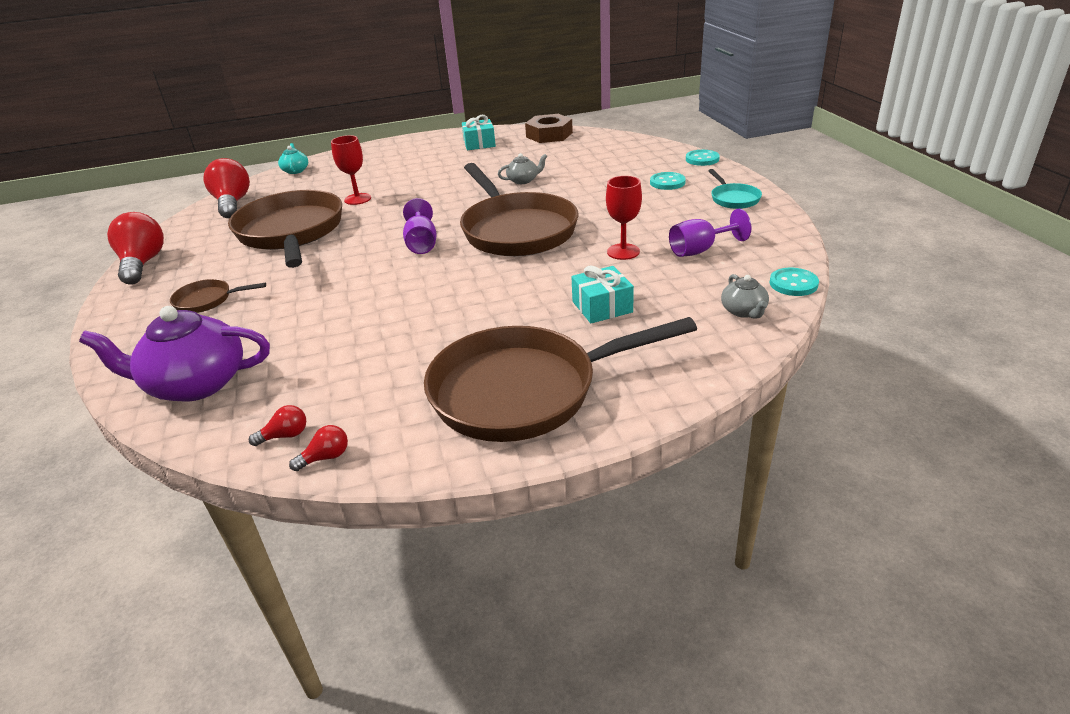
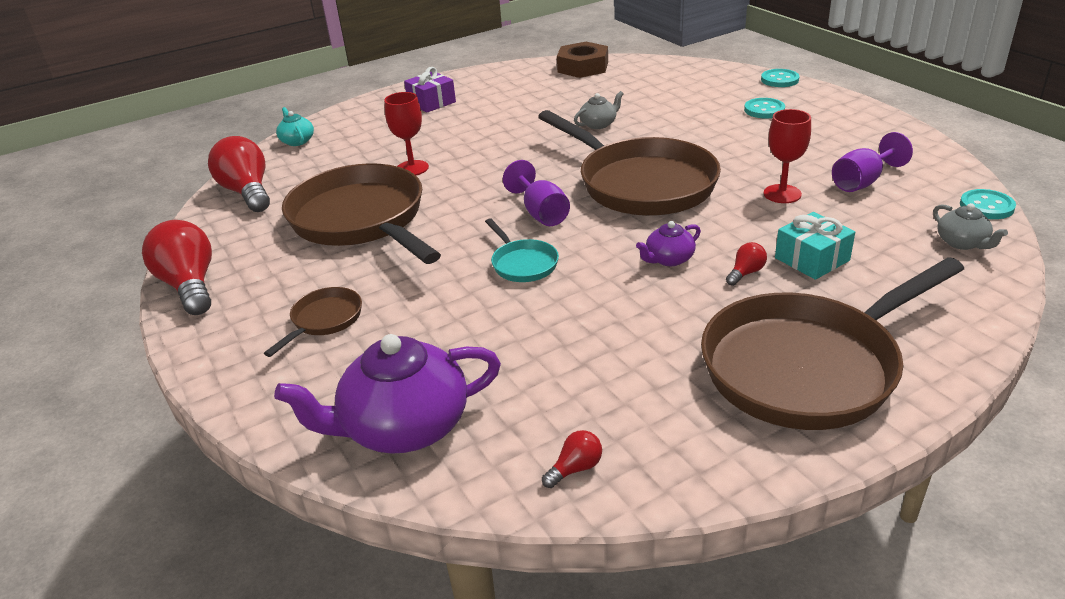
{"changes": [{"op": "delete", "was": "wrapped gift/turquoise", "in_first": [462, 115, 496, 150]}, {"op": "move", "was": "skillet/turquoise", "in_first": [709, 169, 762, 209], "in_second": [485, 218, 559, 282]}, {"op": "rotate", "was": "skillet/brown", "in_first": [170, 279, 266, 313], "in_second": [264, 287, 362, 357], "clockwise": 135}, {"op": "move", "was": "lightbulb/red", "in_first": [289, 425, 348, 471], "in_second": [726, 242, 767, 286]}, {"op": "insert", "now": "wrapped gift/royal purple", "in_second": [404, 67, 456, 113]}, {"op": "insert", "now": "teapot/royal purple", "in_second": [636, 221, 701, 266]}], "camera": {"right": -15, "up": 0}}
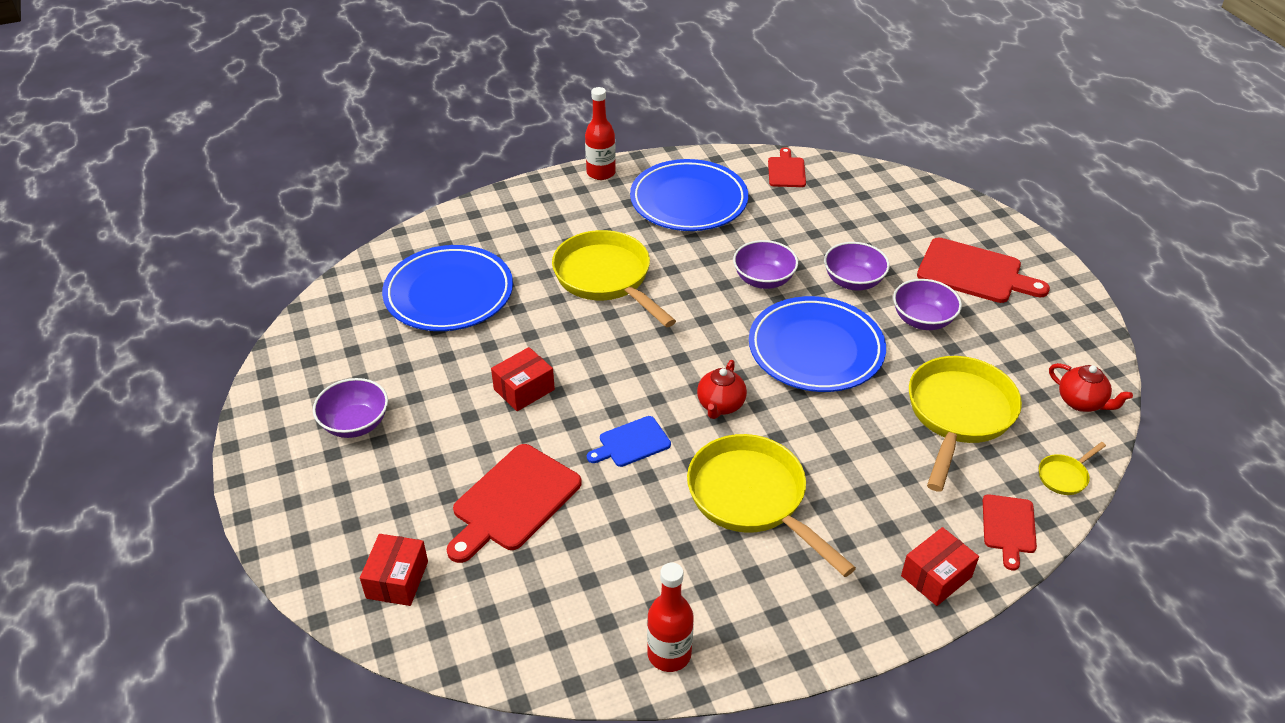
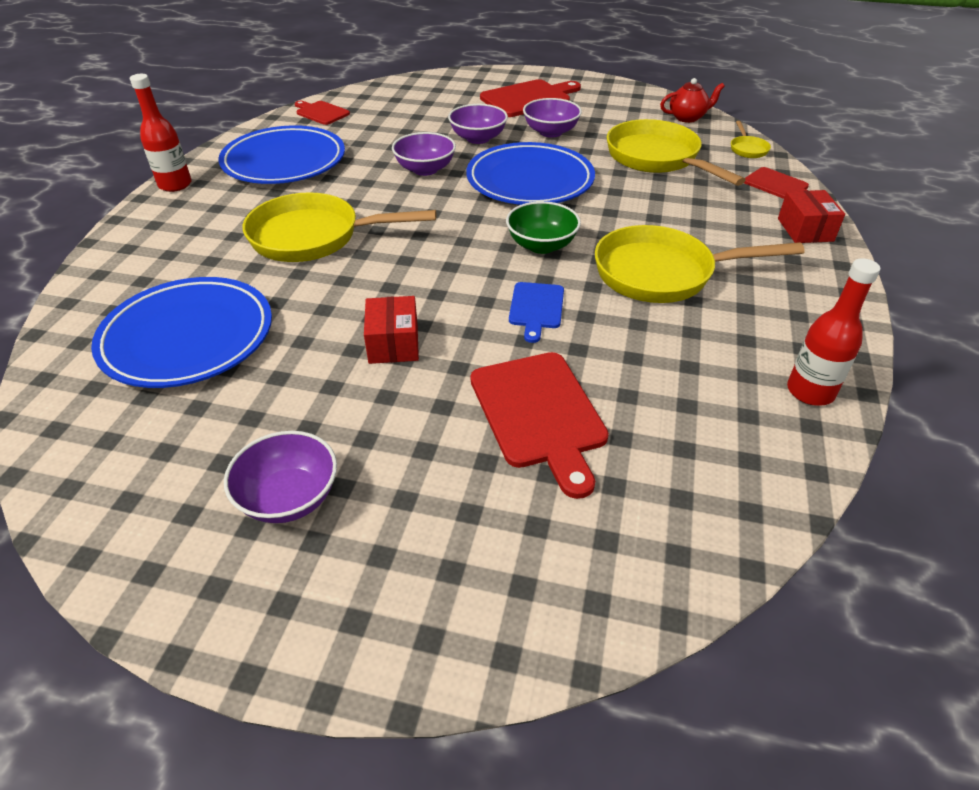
{"changes": [{"op": "replace", "was": "teapot/red", "now": "deep dish/leaf-green", "in_first": [697, 360, 747, 419], "in_second": [506, 201, 581, 254]}, {"op": "delete", "was": "parcel/red", "in_first": [360, 534, 428, 606]}], "camera": {"right": -55, "up": 0}}
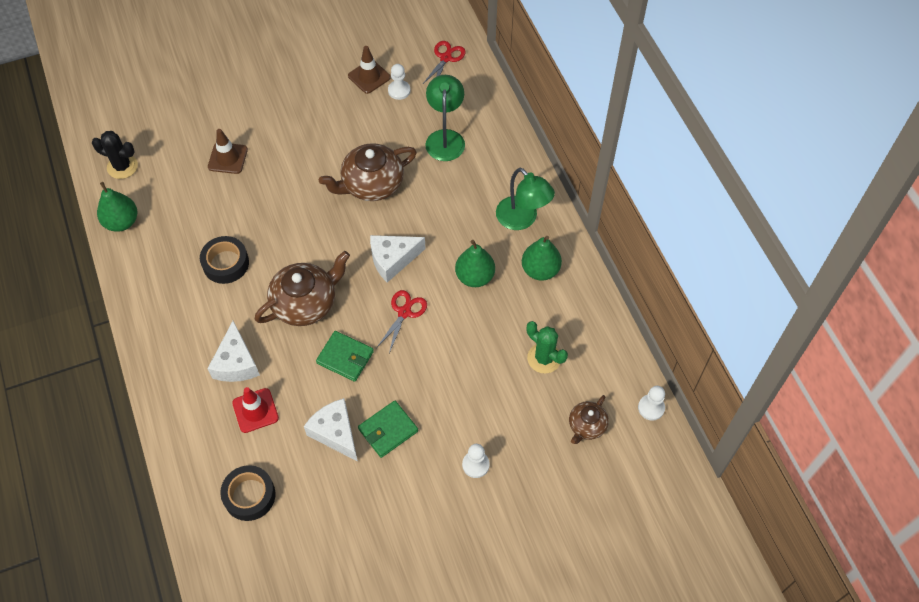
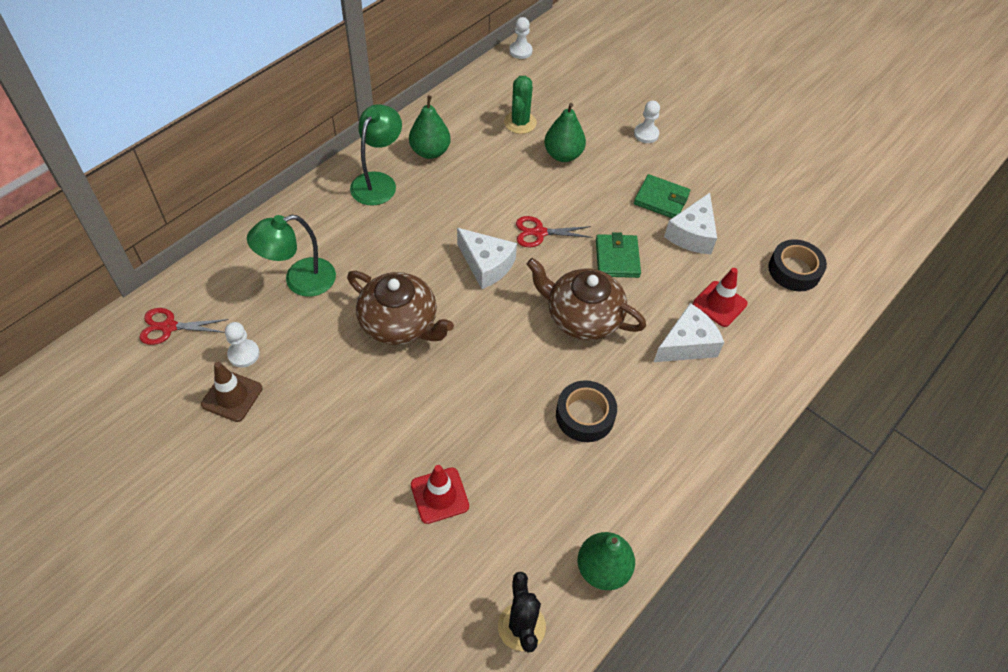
{"changes": [{"op": "recolor", "was": "road cone/brown", "now": "road cone/red", "in_first": [208, 129, 248, 174], "in_second": [411, 465, 469, 524]}, {"op": "move", "was": "pear/leaf-green", "in_first": [455, 240, 495, 287], "in_second": [544, 103, 586, 162]}, {"op": "delete", "was": "teapot/brown", "in_first": [569, 395, 609, 444]}], "camera": {"right": -120, "up": -5}}
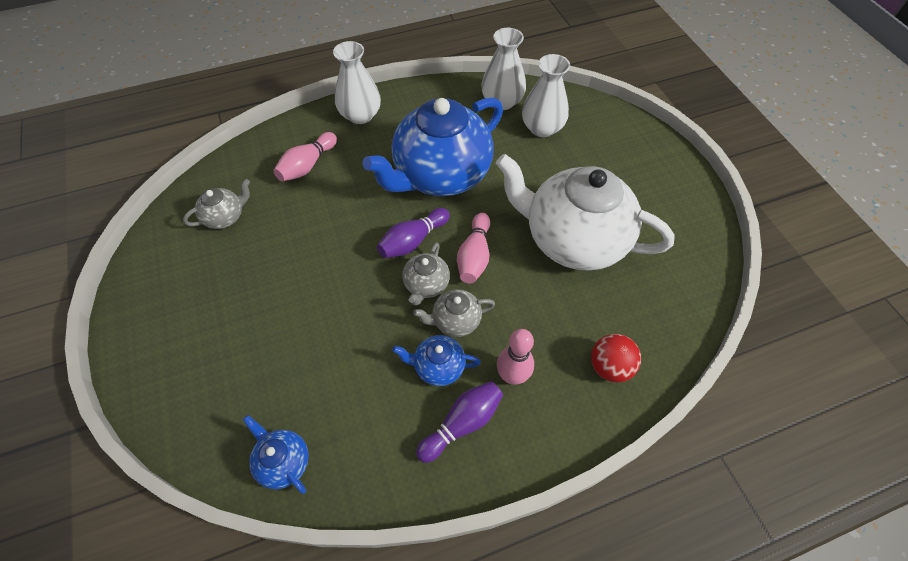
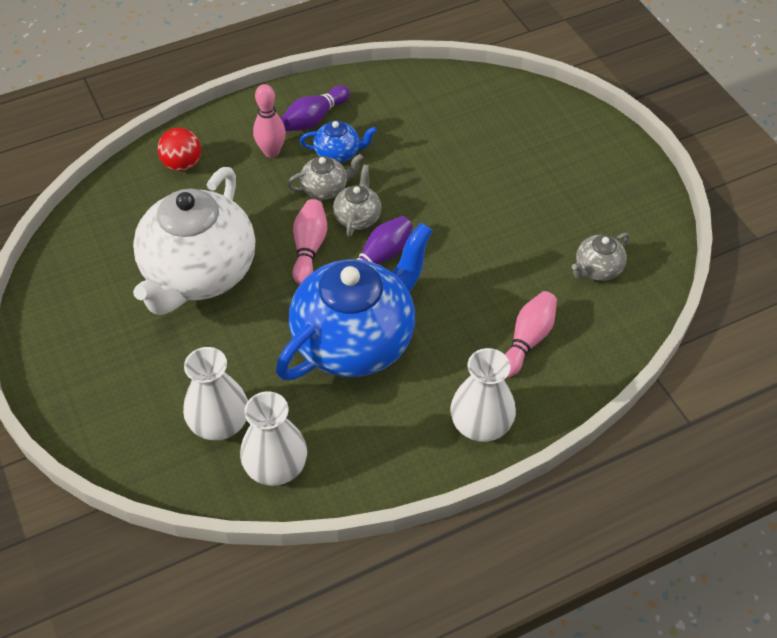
{"changes": [{"op": "rotate", "was": "teapot/snow-white", "in_first": [496, 154, 675, 270], "in_second": [133, 167, 255, 315], "clockwise": 90}, {"op": "delete", "was": "teapot/royal blue", "in_first": [243, 415, 309, 494]}], "camera": {"right": 175, "up": -5}}
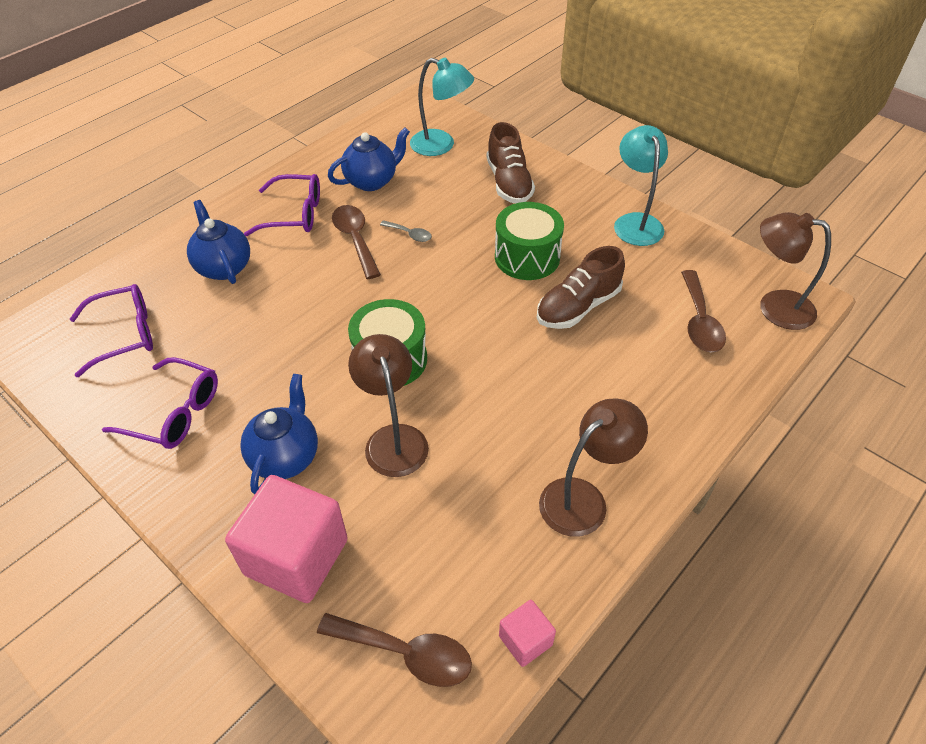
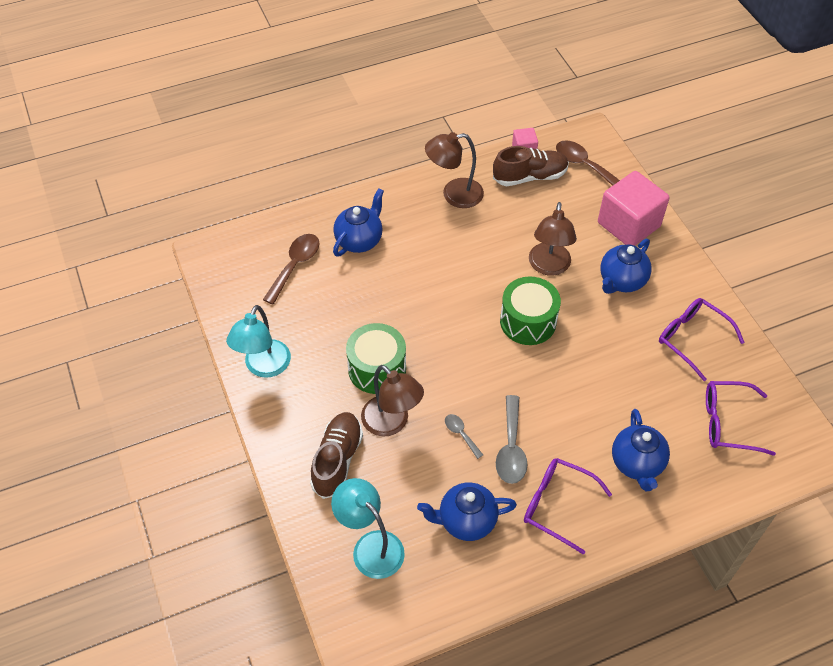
{"changes": [{"op": "recolor", "was": "tablespoon/brown", "now": "tablespoon/grey", "in_first": [332, 205, 381, 279], "in_second": [496, 395, 528, 484]}, {"op": "move", "was": "desk lamp/brown", "in_first": [760, 212, 831, 330], "in_second": [361, 365, 424, 437]}, {"op": "move", "was": "sneaker/brown", "in_first": [537, 246, 625, 329], "in_second": [493, 146, 569, 186]}, {"op": "insert", "now": "teapot/royal blue", "in_second": [333, 188, 384, 256]}], "camera": {"right": -155, "up": 5}}
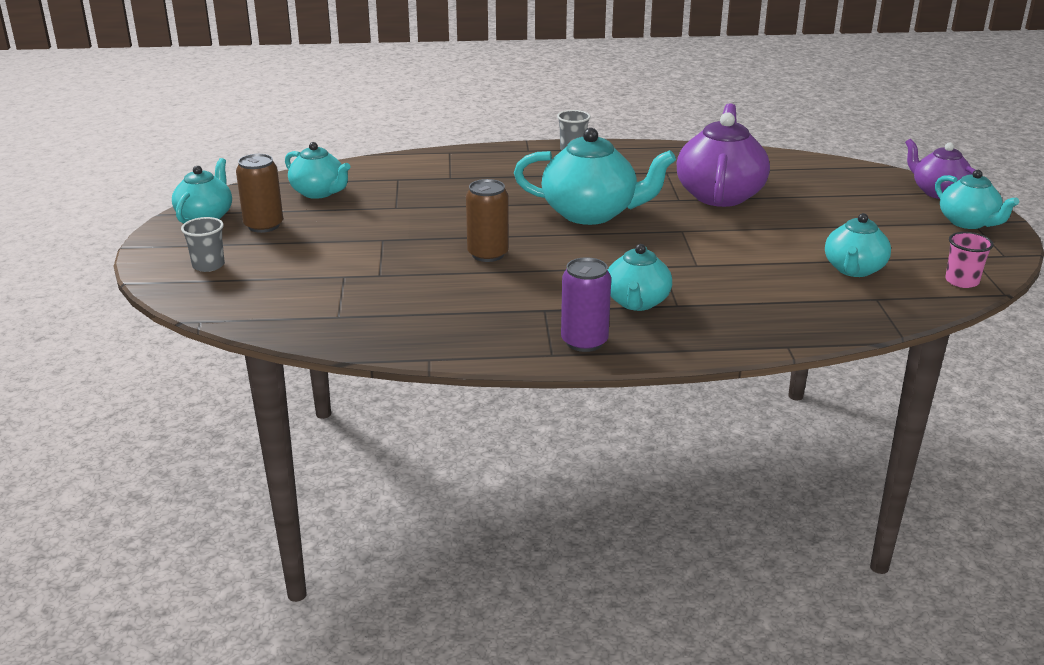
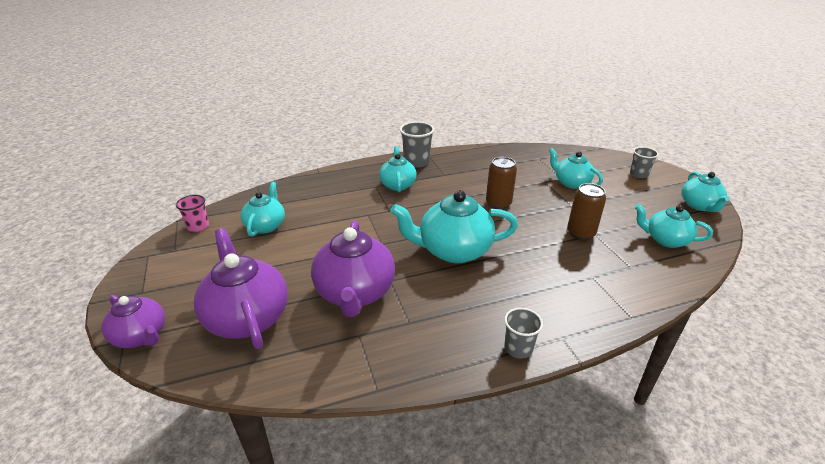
{"changes": [{"op": "move", "was": "soda can/brown", "in_first": [236, 154, 283, 233], "in_second": [567, 183, 606, 240]}, {"op": "move", "was": "teapot/turquoise", "in_first": [935, 170, 1019, 229], "in_second": [549, 148, 603, 189]}, {"op": "replace", "was": "soda can/royal purple", "now": "beaker/grey", "in_first": [561, 257, 611, 352], "in_second": [400, 122, 434, 168]}, {"op": "insert", "now": "teapot/royal purple", "in_second": [194, 228, 288, 349]}], "camera": {"right": 165, "up": 5}}
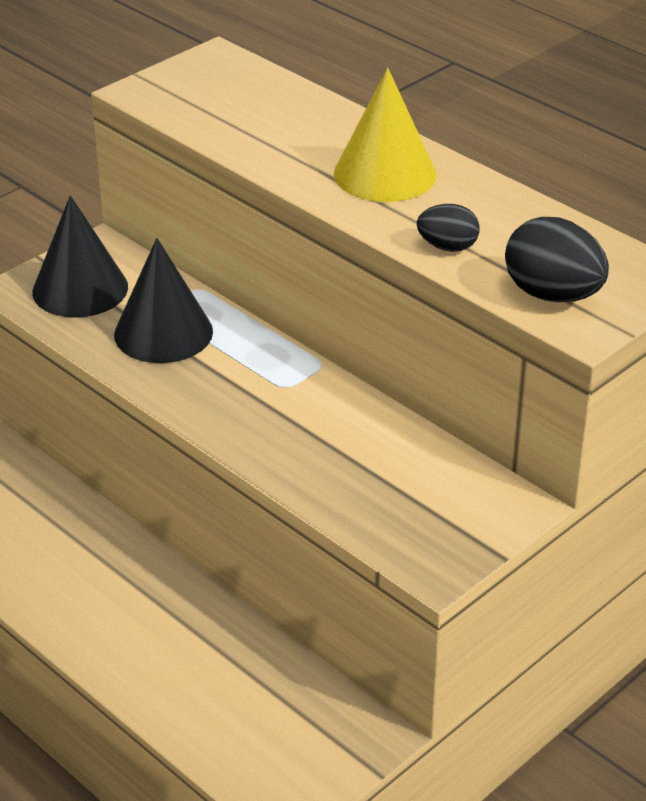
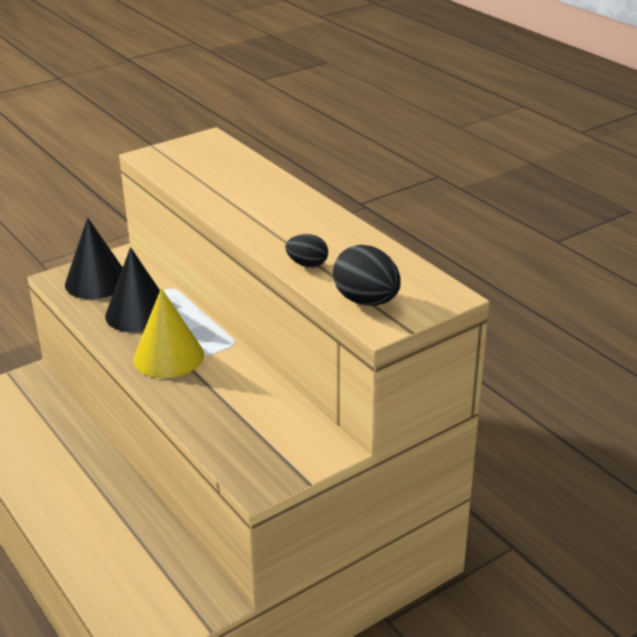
{"changes": [{"op": "move", "was": "solid cone/yellow", "in_first": [334, 68, 436, 202], "in_second": [133, 288, 204, 378]}], "camera": {"right": 10, "up": -5}}
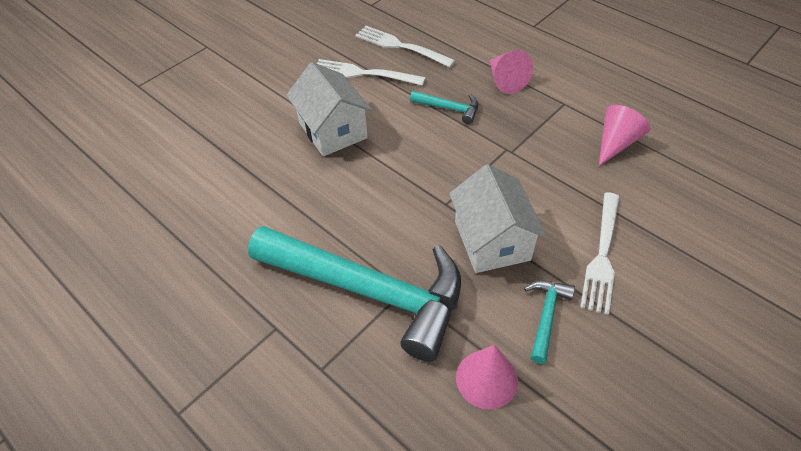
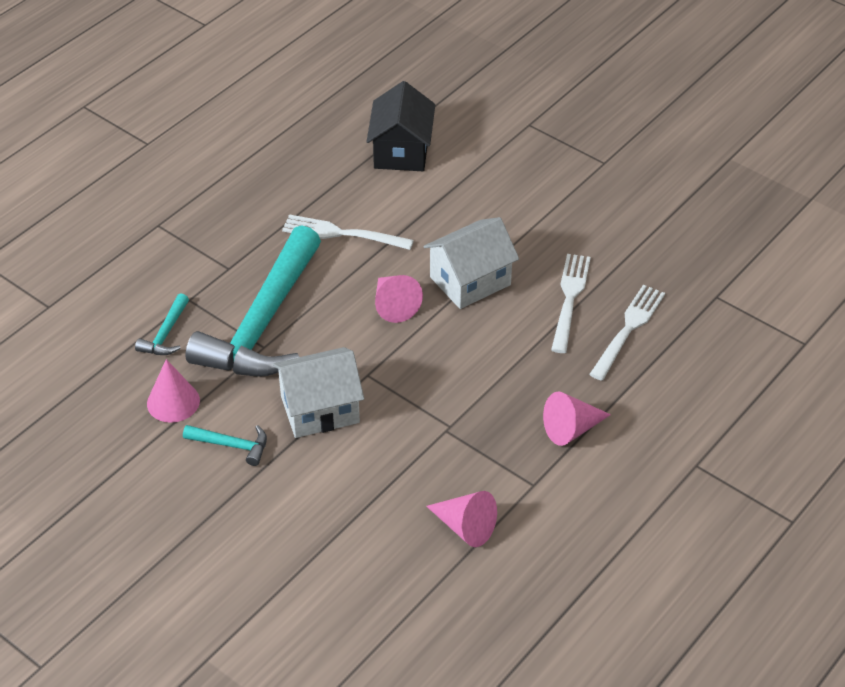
{"changes": [{"op": "move", "was": "hammer/turquoise", "in_first": [410, 91, 478, 124], "in_second": [135, 293, 189, 355]}, {"op": "move", "was": "dinner fork/snow-white", "in_first": [580, 192, 620, 315], "in_second": [282, 214, 414, 250]}, {"op": "insert", "now": "house/ebony", "in_second": [366, 81, 435, 171]}, {"op": "insert", "now": "solid cone/rose-pink", "in_second": [375, 275, 423, 323]}], "camera": {"right": 85, "up": -5}}
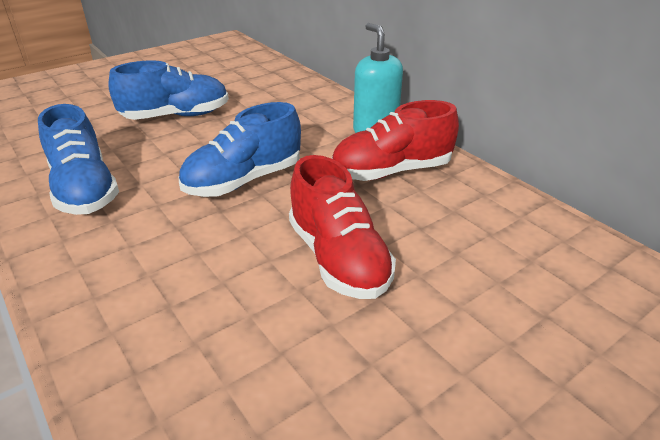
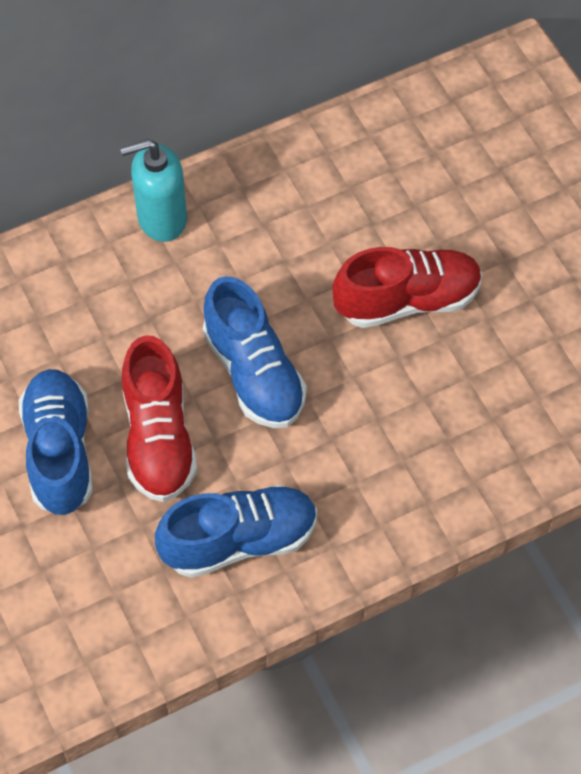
{"changes": [{"op": "move", "was": "sneaker/red", "in_first": [332, 100, 459, 181], "in_second": [122, 335, 197, 502]}], "camera": {"right": -80, "up": 25}}
